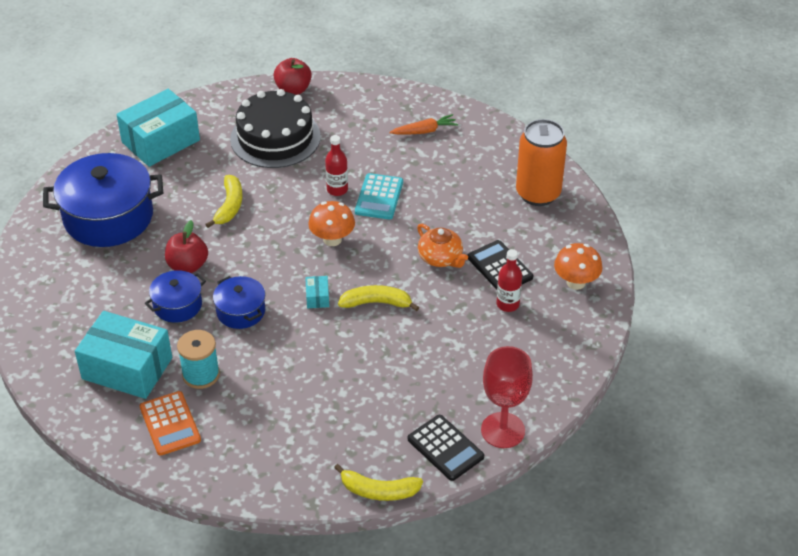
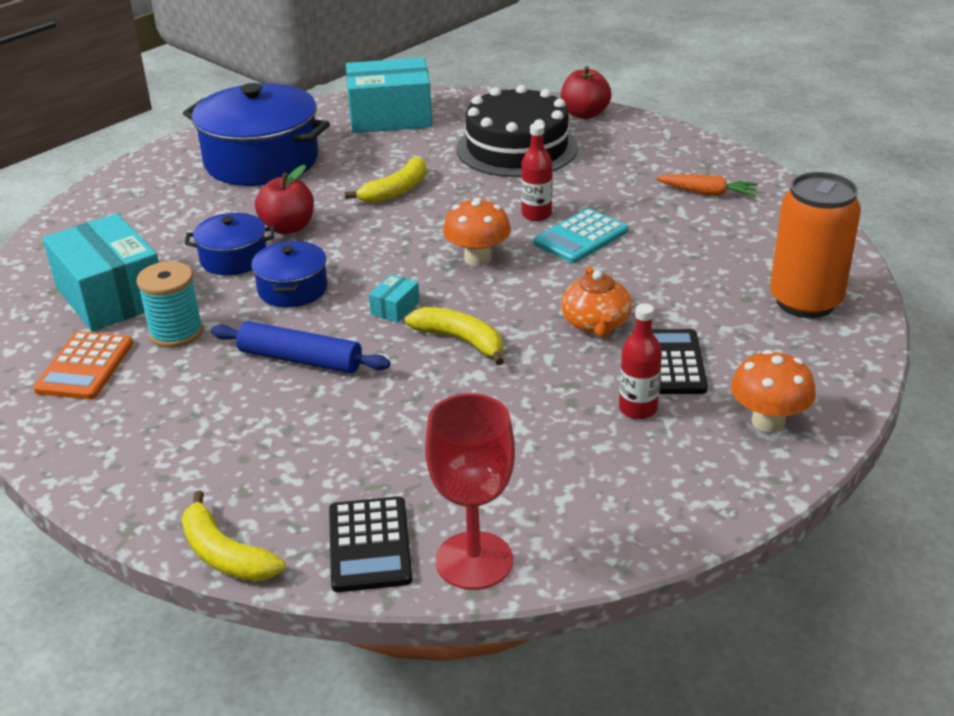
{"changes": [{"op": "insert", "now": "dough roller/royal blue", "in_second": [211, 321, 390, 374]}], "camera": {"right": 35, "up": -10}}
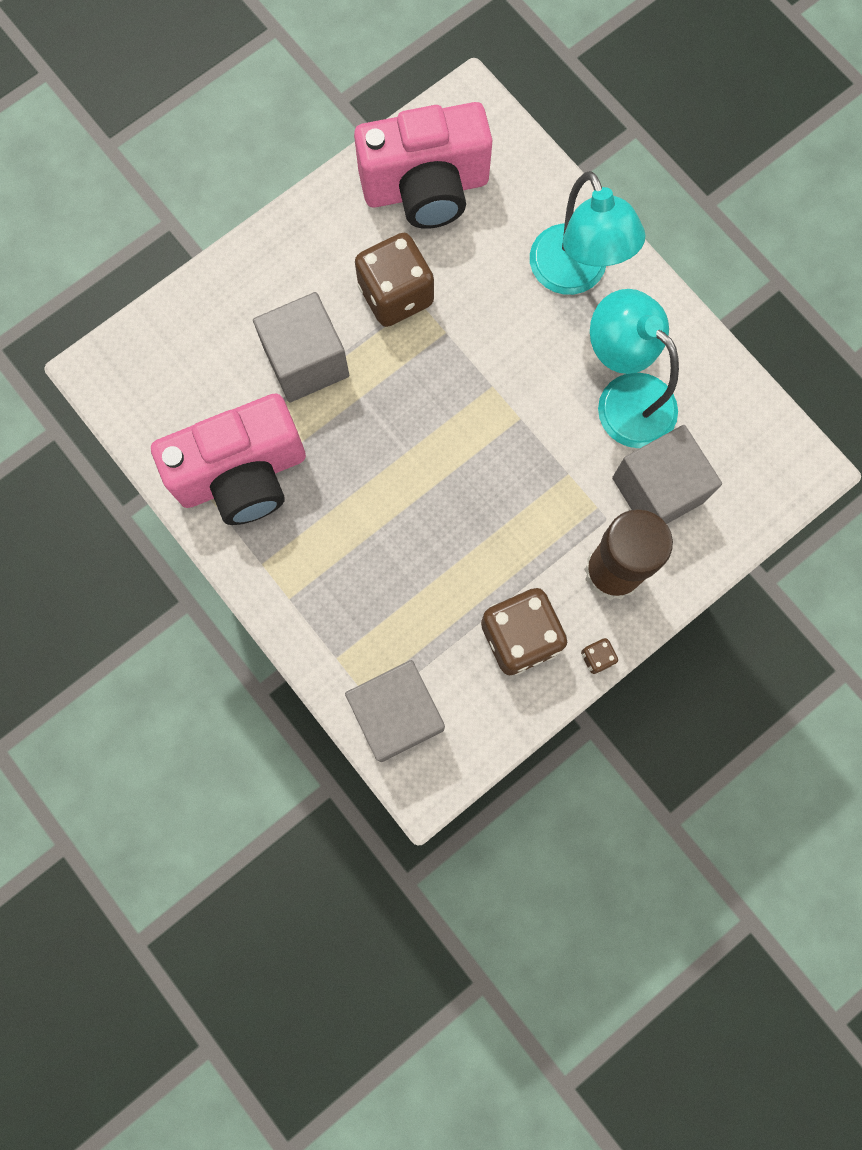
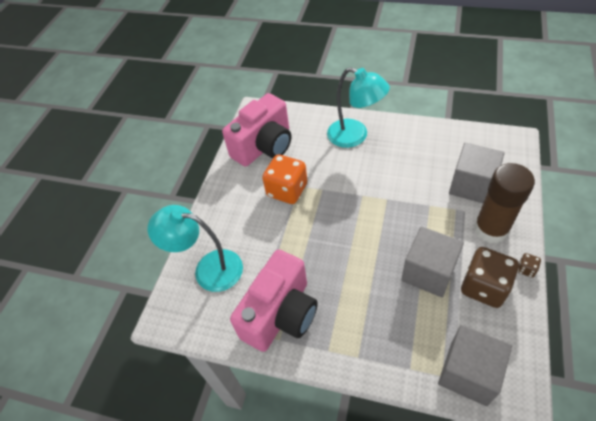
{"changes": [{"op": "recolor", "was": "die/brown", "now": "die/orange", "in_first": [355, 233, 434, 327], "in_second": [262, 154, 307, 204]}, {"op": "move", "was": "desk lamp/turquoise", "in_first": [590, 289, 679, 448], "in_second": [148, 205, 243, 292]}, {"op": "move", "was": "cube/grey", "in_first": [253, 292, 349, 403], "in_second": [401, 226, 464, 297]}], "camera": {"right": -30, "up": -25}}
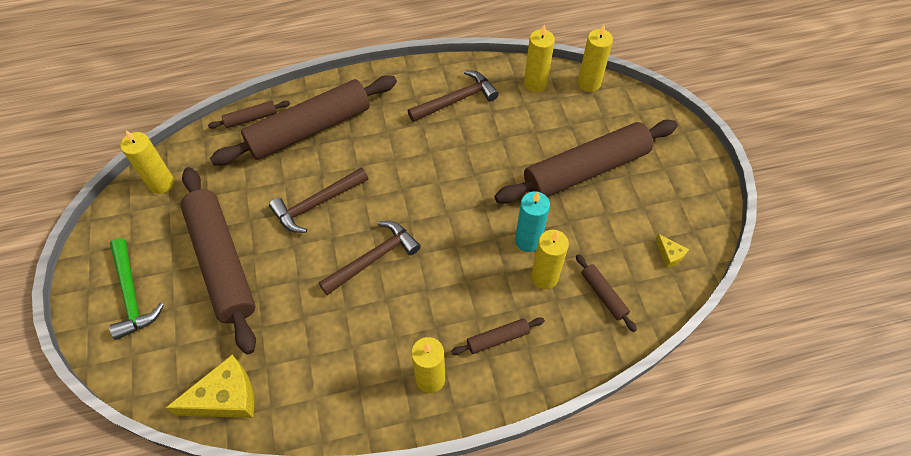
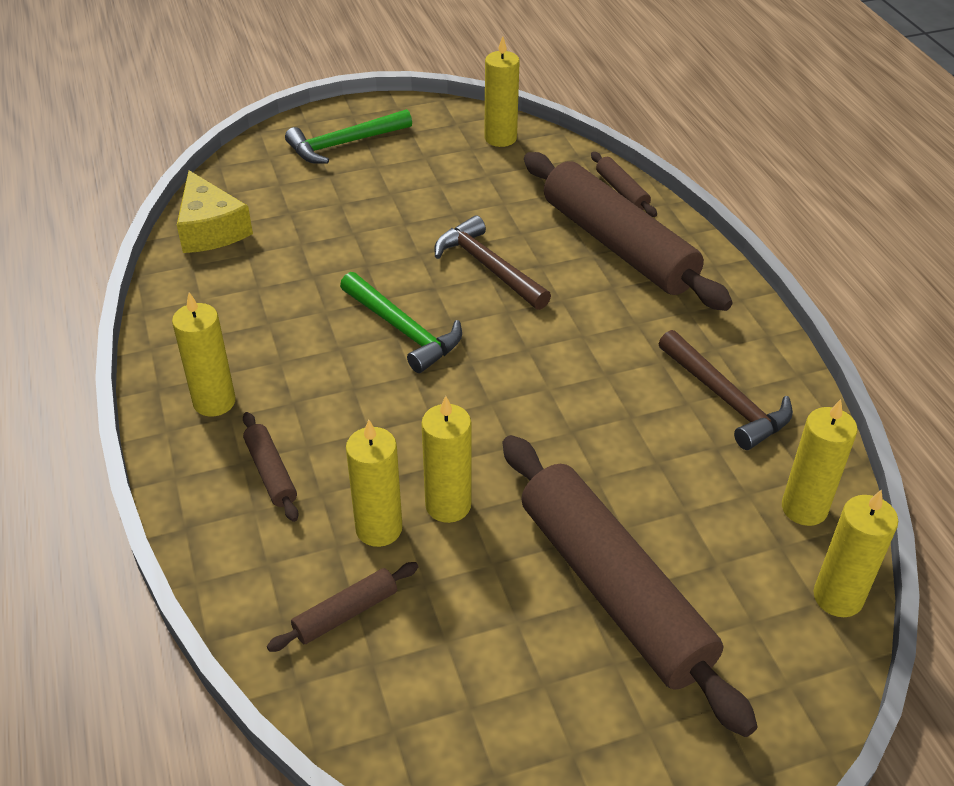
{"changes": [{"op": "delete", "was": "dough roller/brown", "in_first": [180, 167, 256, 355]}, {"op": "recolor", "was": "wax candle/turquoise", "now": "wax candle/yellow", "in_first": [515, 191, 550, 252], "in_second": [421, 396, 471, 523]}, {"op": "recolor", "was": "hammer/brown", "now": "hammer/leaf-green", "in_first": [319, 221, 421, 295], "in_second": [340, 272, 462, 373]}, {"op": "delete", "was": "cheese/yellow", "in_first": [655, 234, 689, 268]}], "camera": {"right": 85, "up": -15}}
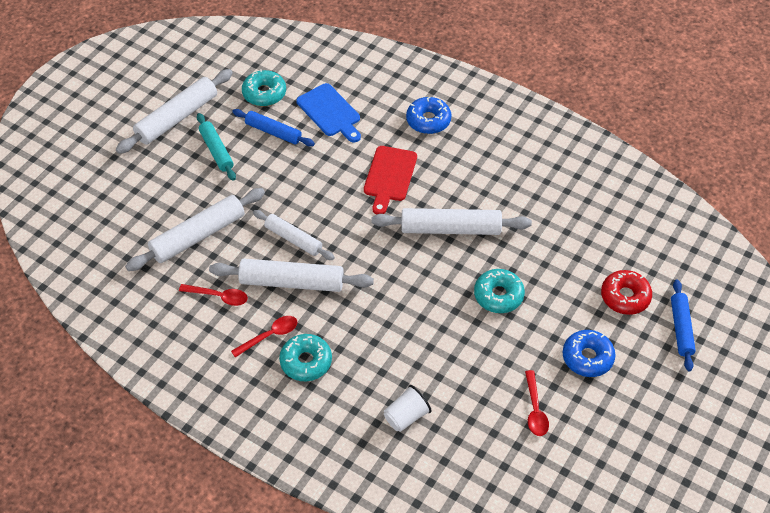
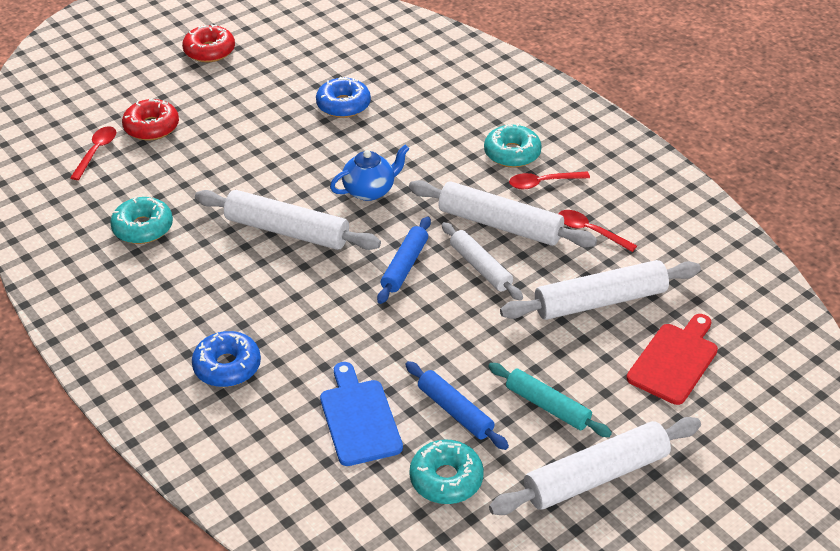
{"changes": [{"op": "rotate", "was": "dough roller/turquoise", "in_first": [197, 113, 236, 181], "in_second": [488, 363, 612, 437], "clockwise": -45}, {"op": "move", "was": "bread board/red", "in_first": [364, 146, 417, 215], "in_second": [626, 314, 718, 405]}, {"op": "move", "was": "donut/turquoise", "in_first": [474, 269, 525, 313], "in_second": [110, 197, 173, 244]}, {"op": "move", "was": "dough roller/royal blue", "in_first": [671, 279, 696, 372], "in_second": [377, 216, 431, 304]}, {"op": "move", "was": "donut/royal blue", "in_first": [562, 330, 616, 377], "in_second": [316, 77, 371, 118]}, {"op": "move", "was": "tablespoon/red", "in_first": [525, 370, 549, 436], "in_second": [70, 126, 116, 180]}, {"op": "delete", "was": "beaker/snow-white", "in_first": [384, 385, 432, 432]}, {"op": "insert", "now": "donut/red", "in_second": [182, 24, 235, 62]}, {"op": "insert", "now": "teapot/royal blue", "in_second": [330, 145, 409, 201]}], "camera": {"right": -160, "up": -10}}
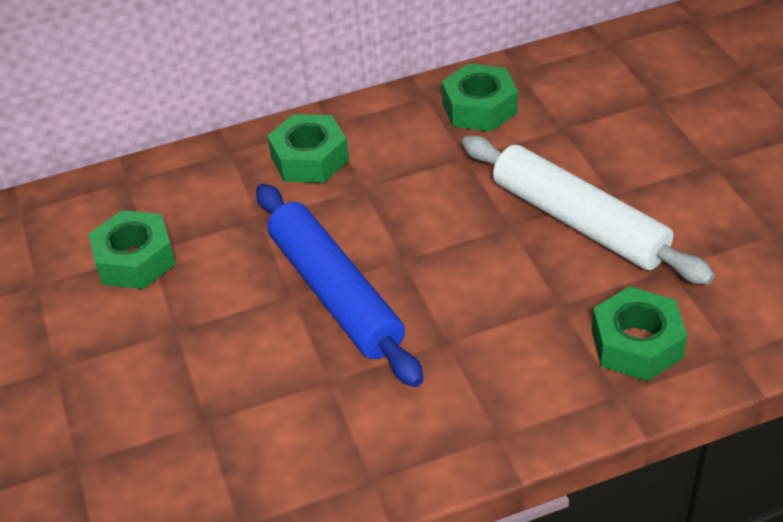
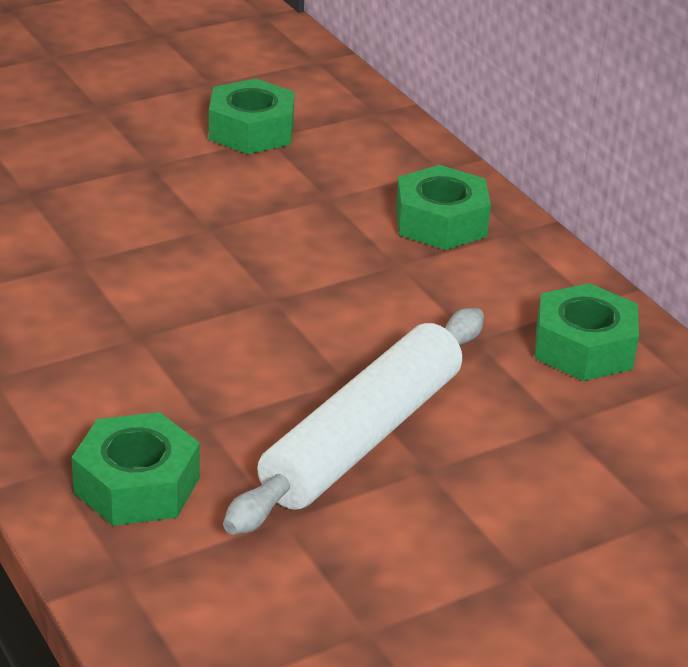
{"changes": [{"op": "delete", "was": "dough roller/royal blue", "in_first": [256, 184, 424, 387]}], "camera": {"right": 75, "up": -10}}
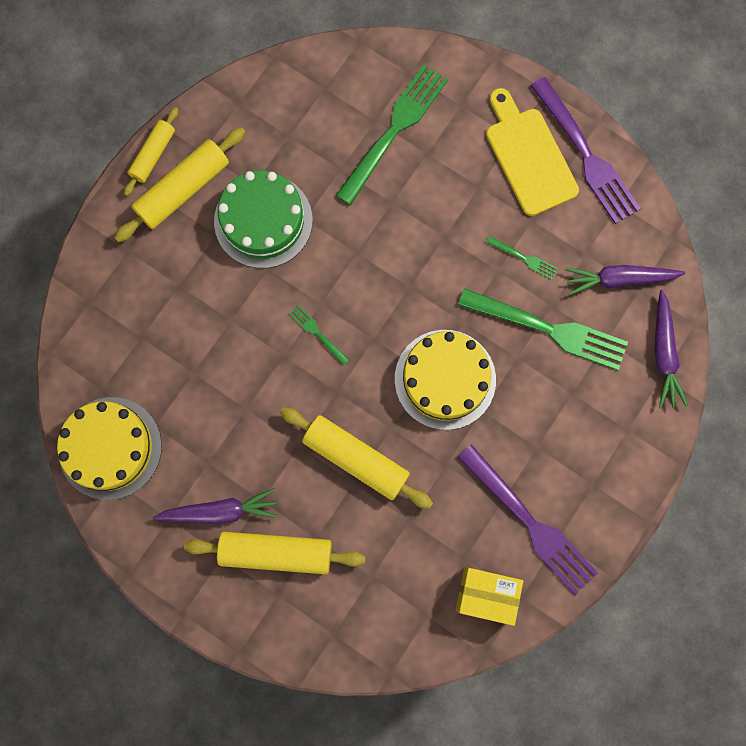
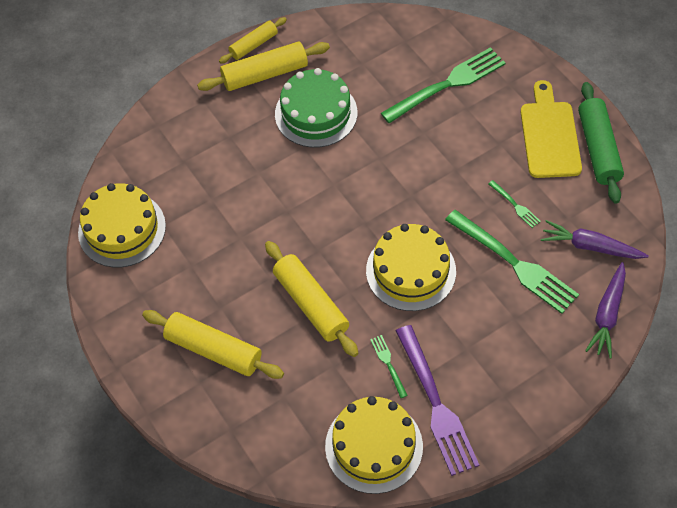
{"changes": [{"op": "replace", "was": "dinner fork/royal purple", "now": "dough roller/leaf-green", "in_first": [531, 77, 641, 224], "in_second": [578, 82, 624, 204]}, {"op": "move", "was": "dinner fork/leaf-green", "in_first": [289, 305, 349, 365], "in_second": [370, 335, 408, 398]}, {"op": "delete", "was": "carrot/royal purple", "in_first": [153, 488, 278, 524]}, {"op": "replace", "was": "parcel/yellow", "now": "layer cake/yellow", "in_first": [456, 567, 523, 626], "in_second": [325, 396, 423, 494]}], "camera": {"right": 25, "up": -20}}
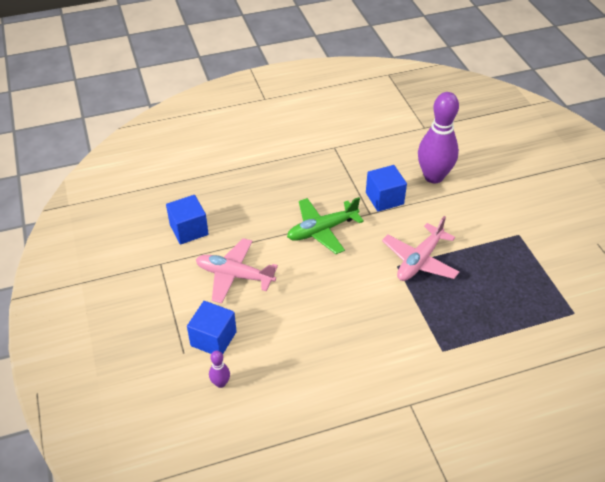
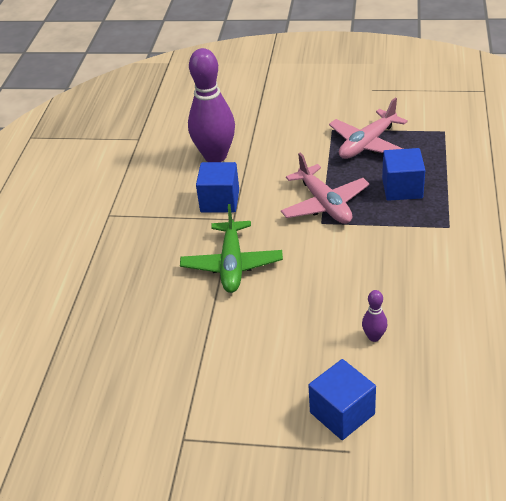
{"changes": [{"op": "move", "was": "cube/royal blue", "in_first": [166, 195, 209, 245], "in_second": [382, 148, 425, 201]}, {"op": "move", "was": "aeroplane/rose-pink", "in_first": [196, 238, 278, 303], "in_second": [329, 98, 408, 159]}, {"op": "move", "was": "bowling pin/royal purple", "in_first": [209, 351, 230, 388], "in_second": [362, 290, 387, 342]}], "camera": {"right": -60, "up": -5}}
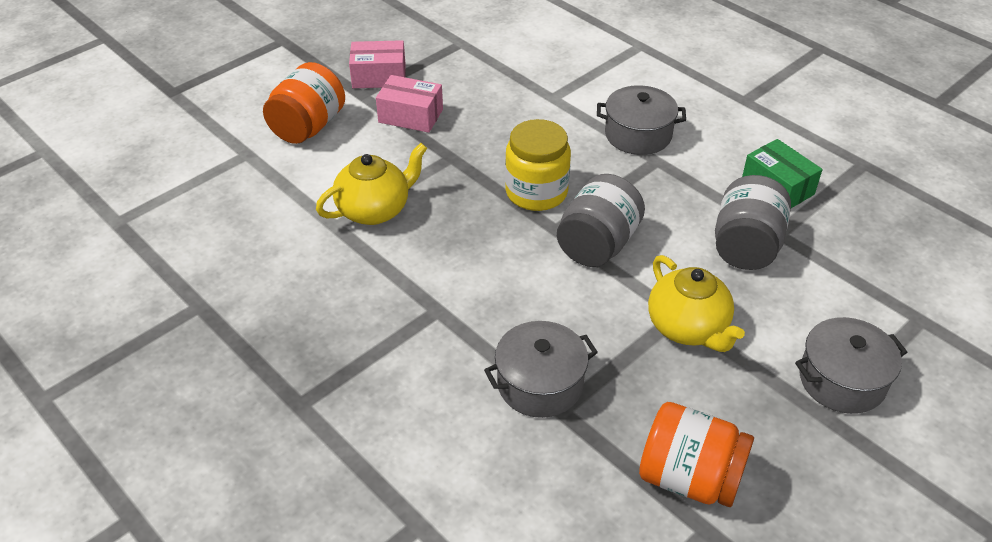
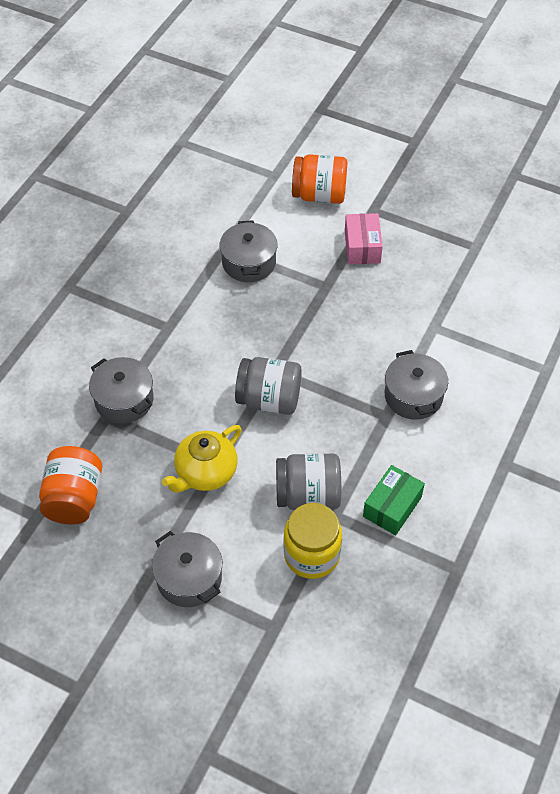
{"changes": [{"op": "delete", "was": "parcel/rose-pink", "in_first": [349, 40, 406, 88]}, {"op": "move", "was": "jar/yellow", "in_first": [505, 119, 571, 211], "in_second": [283, 503, 342, 579]}, {"op": "replace", "was": "teapot/yellow", "now": "pot/grey", "in_first": [316, 143, 427, 225], "in_second": [219, 220, 277, 282]}], "camera": {"right": 70, "up": 10}}
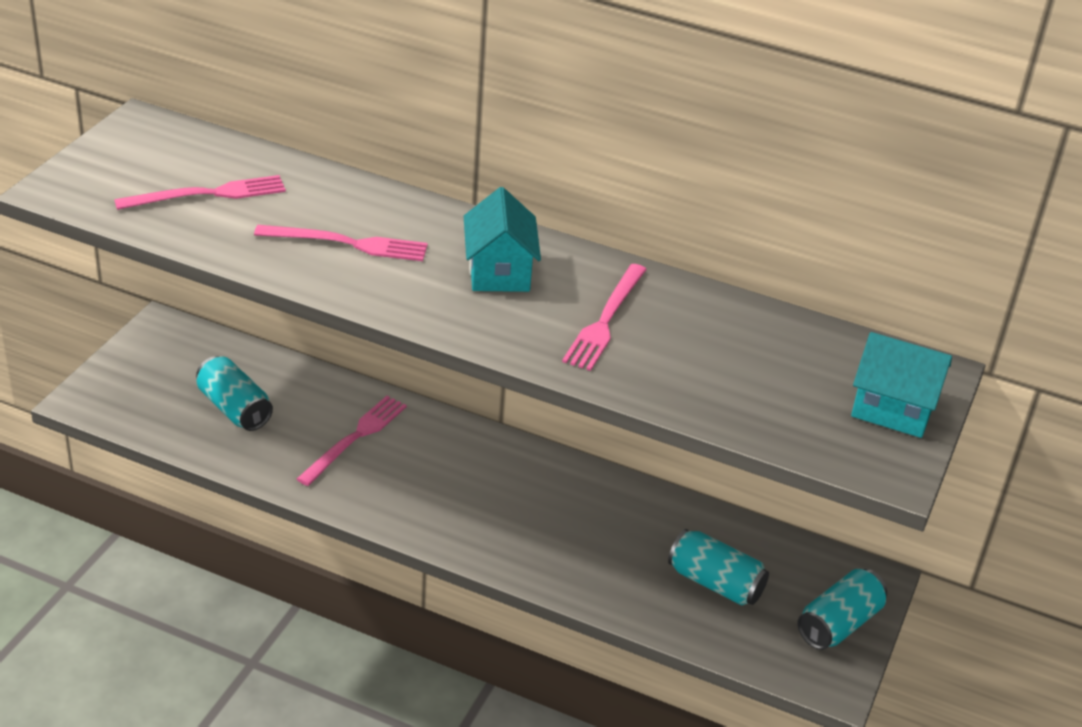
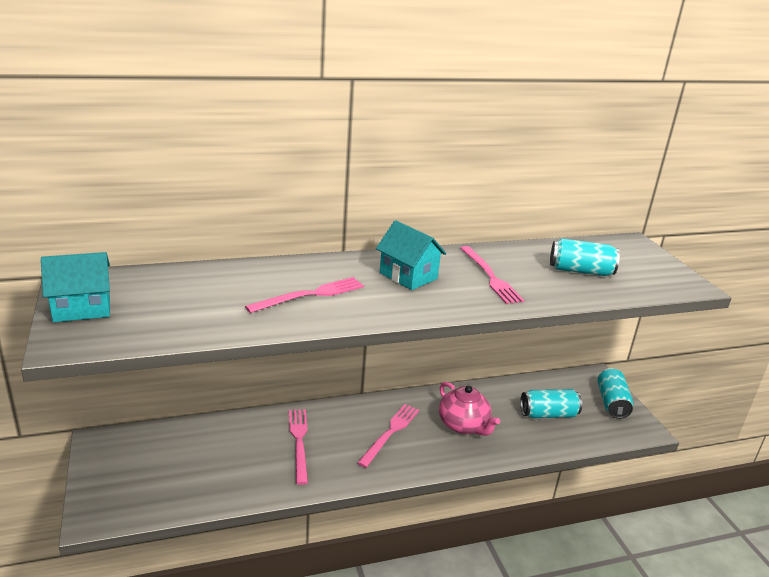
{"changes": [{"op": "move", "was": "dinner fork/rose-pink", "in_first": [114, 175, 286, 210], "in_second": [357, 404, 419, 468]}, {"op": "move", "was": "house/turquoise", "in_first": [851, 332, 952, 438], "in_second": [41, 252, 110, 322]}, {"op": "move", "was": "soda can/turquoise", "in_first": [196, 356, 273, 431], "in_second": [550, 238, 620, 276]}, {"op": "insert", "now": "teapot/rose-pink", "in_second": [439, 382, 500, 436]}], "camera": {"right": -40, "up": -10}}
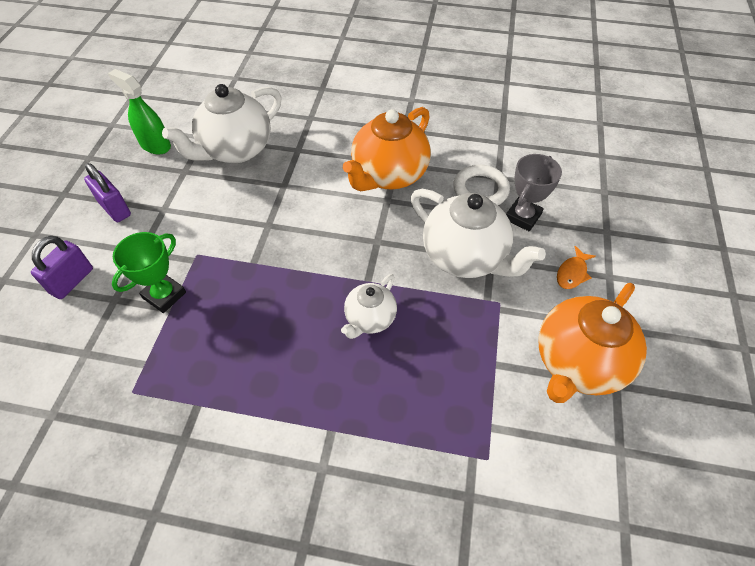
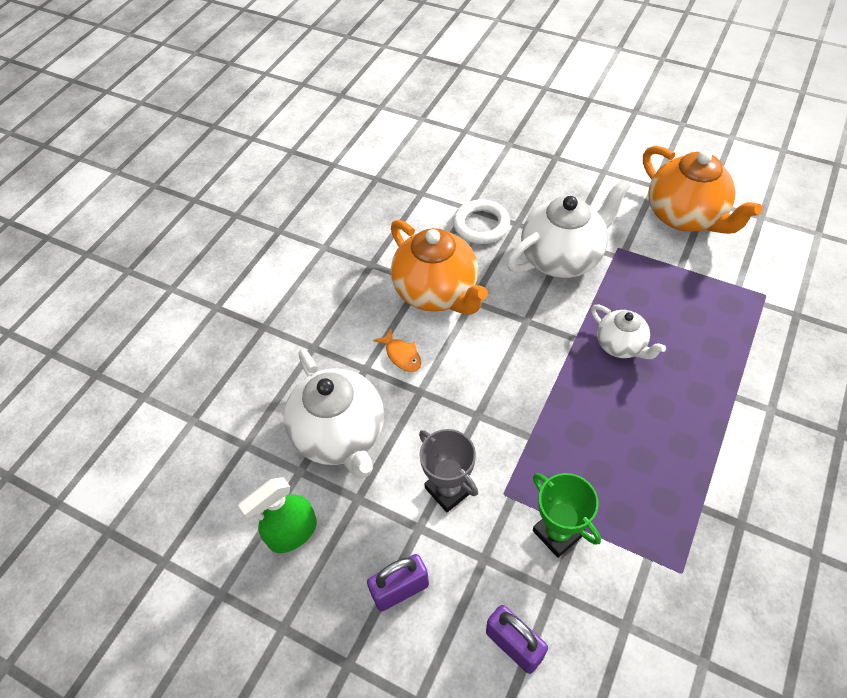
{"changes": [{"op": "move", "was": "prize cup/grey", "in_first": [506, 154, 562, 231], "in_second": [419, 429, 478, 512]}, {"op": "move", "was": "fish/orange", "in_first": [557, 246, 596, 289], "in_second": [373, 328, 421, 372]}], "camera": {"right": -70, "up": 0}}
